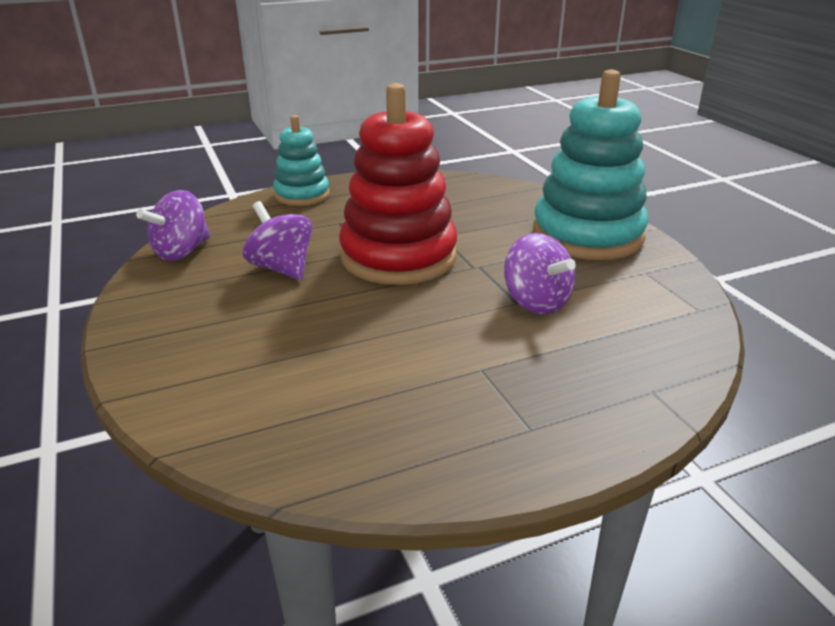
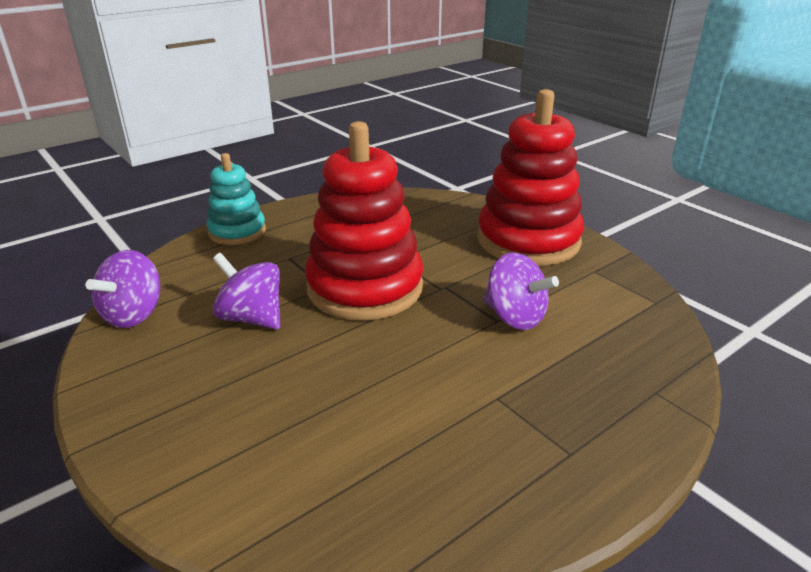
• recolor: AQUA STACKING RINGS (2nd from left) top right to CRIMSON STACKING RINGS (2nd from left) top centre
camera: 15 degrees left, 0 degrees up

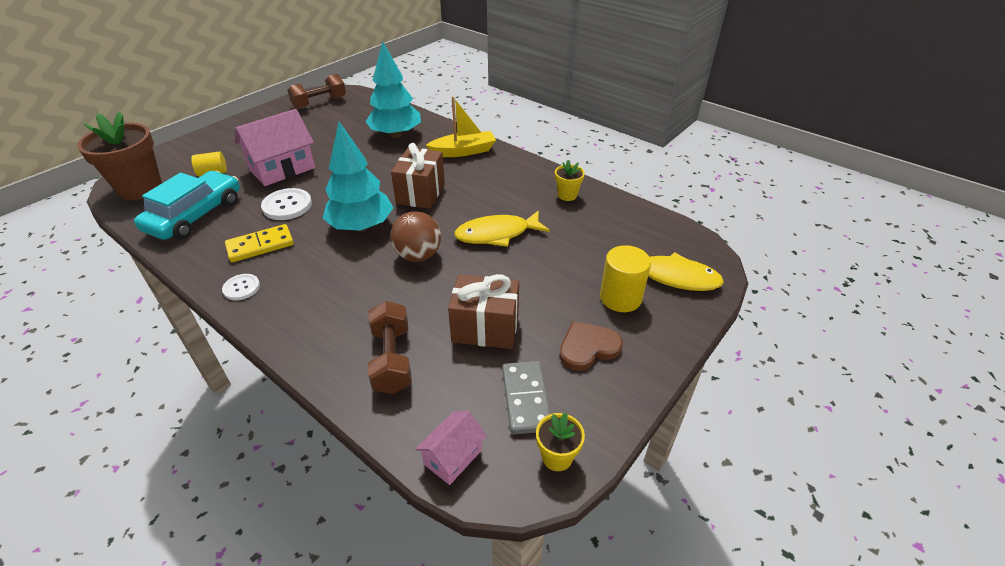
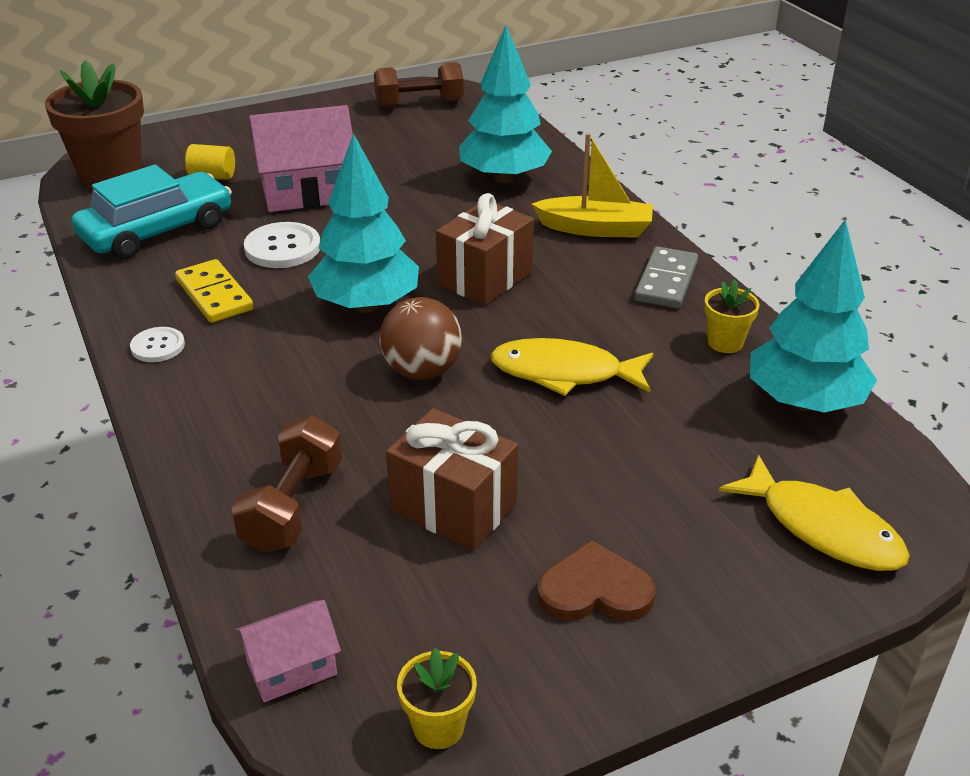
• rotate: YELLOW DOMINO middle left = middle left 60 degrees clockwise
• move: ASH-GREY DOMINO bottom centre to middle right
• insert: AQUA TREE (3rd from left) middle right
• delete: YELLOW CYLINDER (2nd from left) centre
camera: 25 degrees right, 5 degrees down

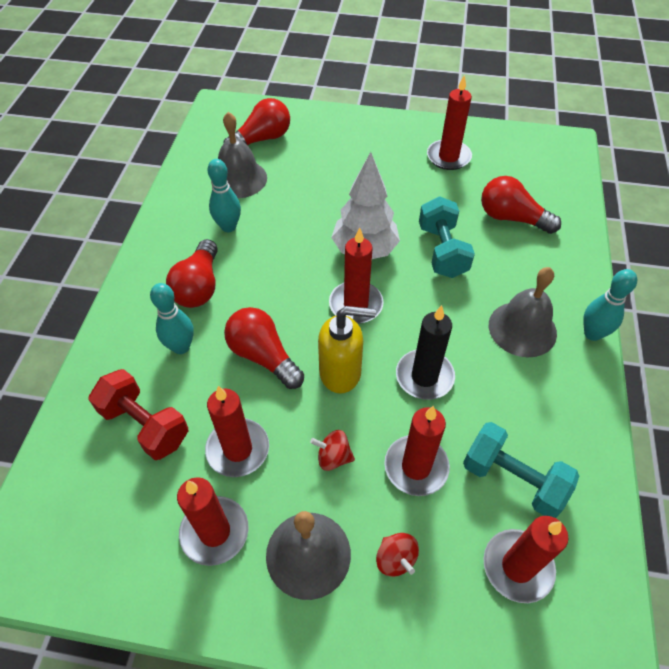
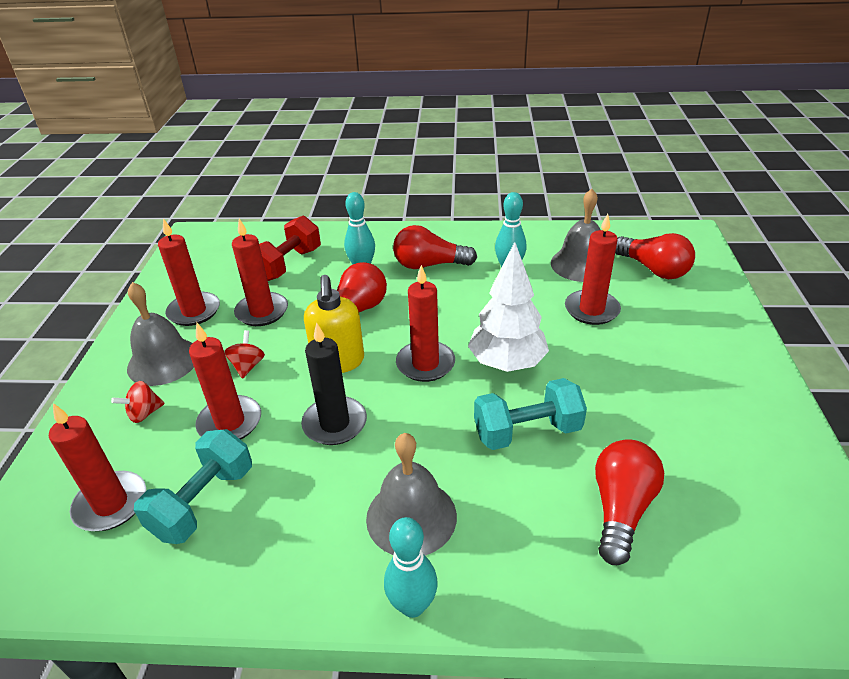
• move: CRIMSON WAX CANDLE (5th from left in the first image) top right to CRIMSON WAX CANDLE (6th from left) middle right
camera: 85 degrees right, 15 degrees down

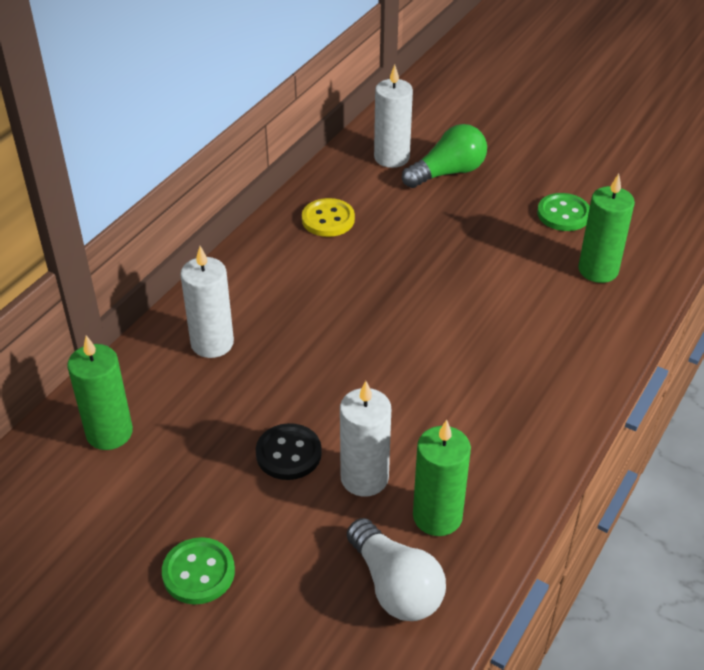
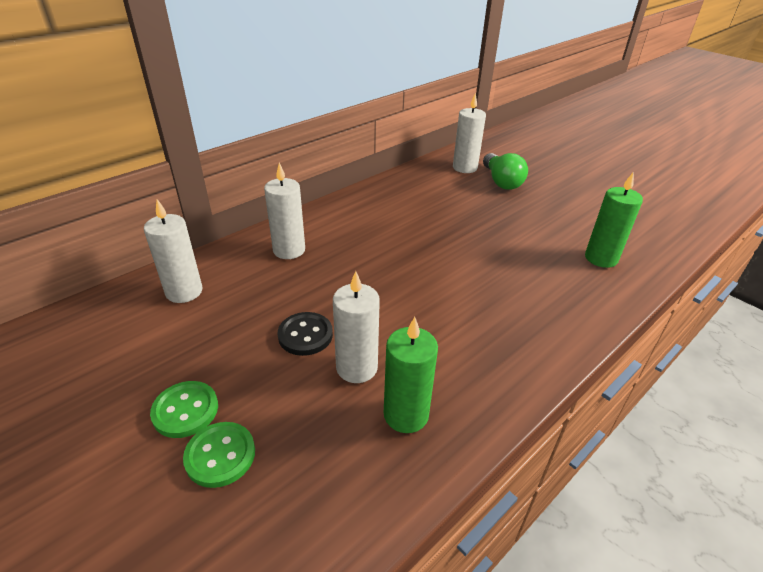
• recolor: LEAF-GREEN WAX CANDLE (1st from left) middle left to SNOW-WHITE WAX CANDLE (1st from left) middle left
• move: LEAF-GREEN SEWING BUTTON (2nd from left) top right to bottom left
• rotate: LEAF-GREEN LIGHTBULB top centre = top centre 90 degrees clockwise
• delete: YELLOW SEWING BUTTON top centre
• delete: SNOW-WHITE LIGHTBULB bottom centre
camera: 15 degrees right, 5 degrees down

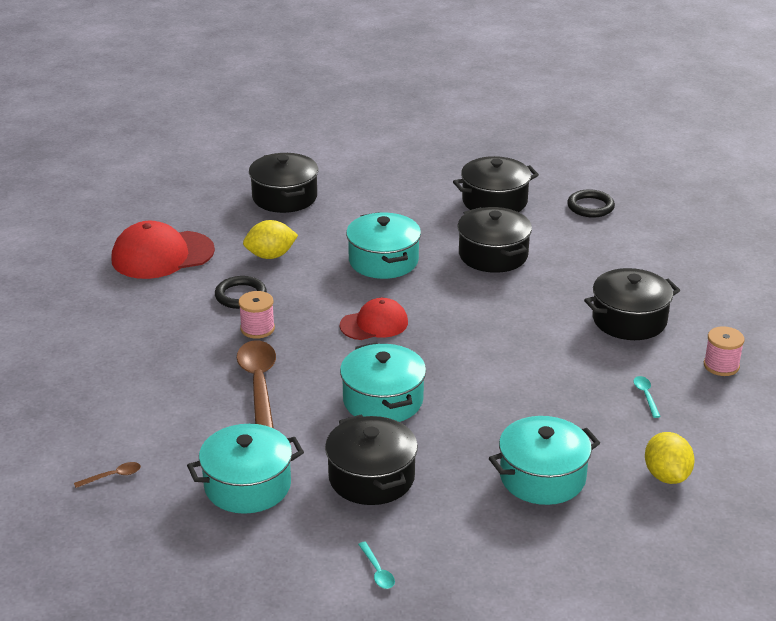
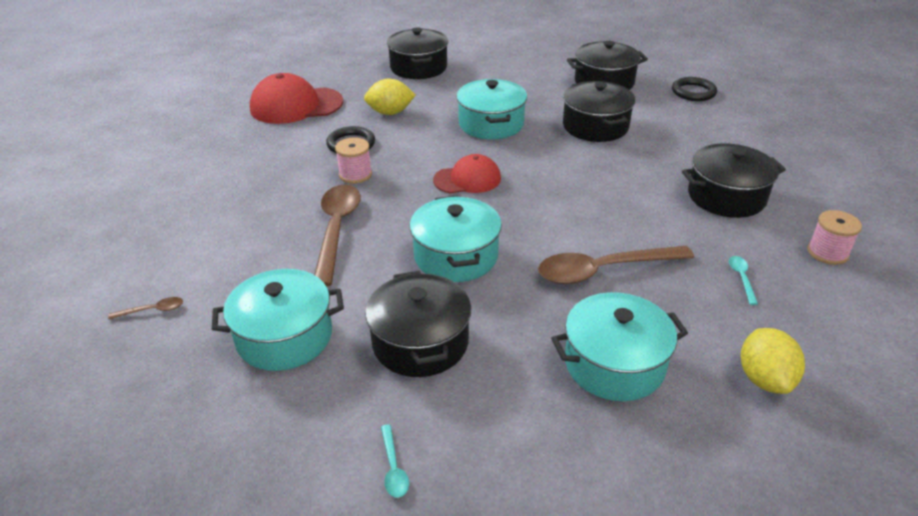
• insert: RUSSET SPOON (3rd from left) middle right
camera: 10 degrees right, 5 degrees up

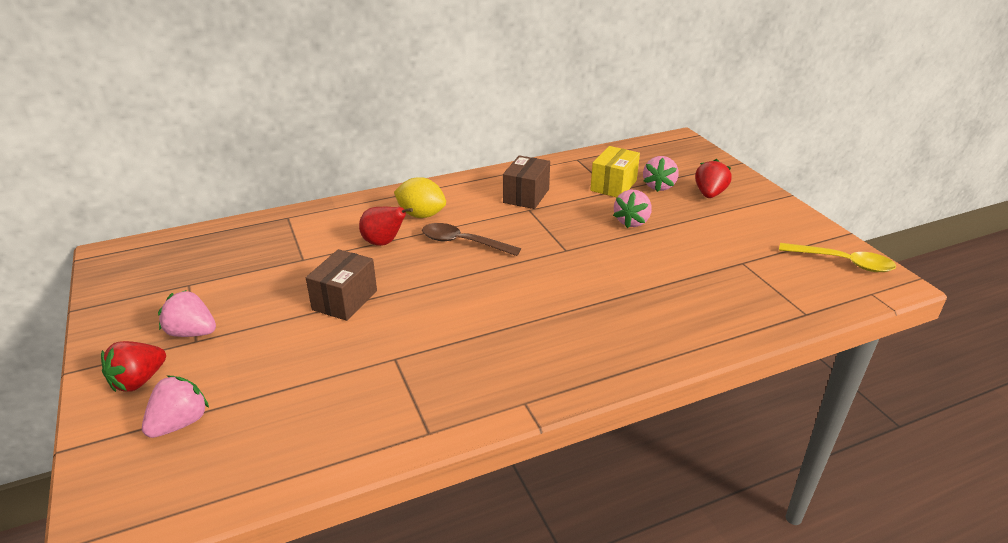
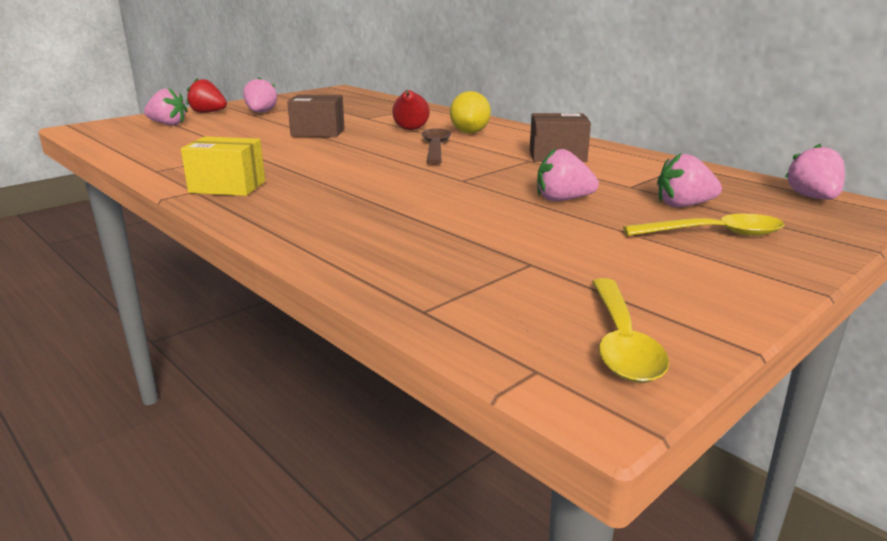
• move: YELLOW PACKAGE top centre to top left
• replace: CRIMSON STRAWBERRY (2nd from left) top right to YELLOW SPOON (2nd from left) middle right
• insert: ROSY STRAWBERRY (5th from left) top right
camera: 70 degrees right, 10 degrees down

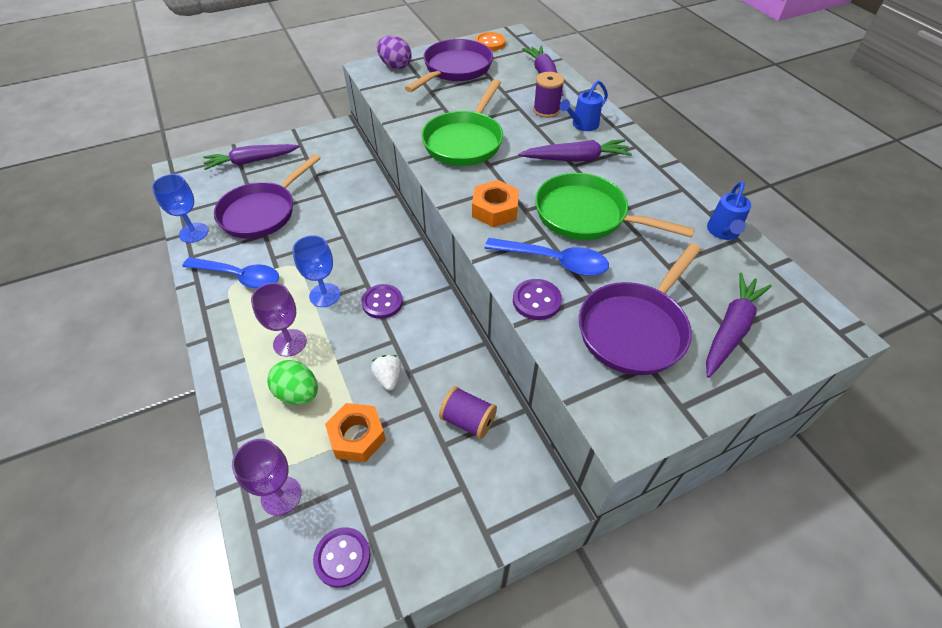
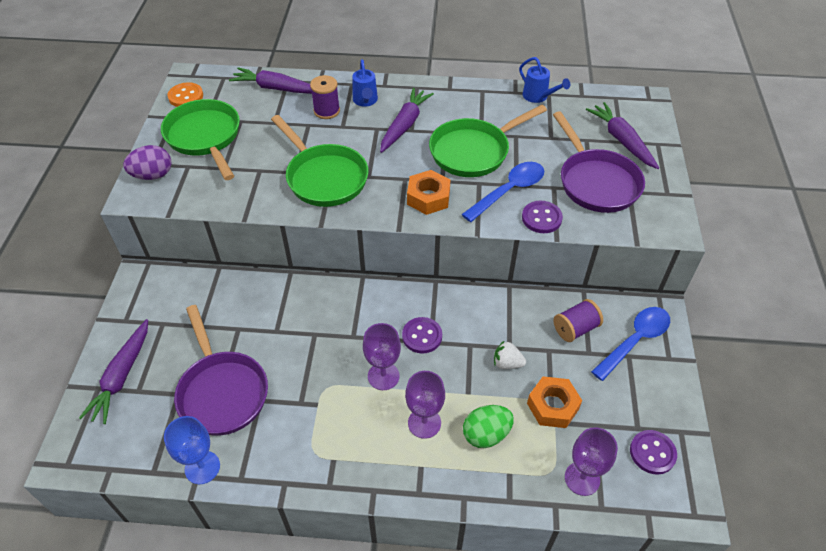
• recolor: VIOLET FRYING PAN (2nd from left) top centre to LEAF-GREEN FRYING PAN (1st from left) top left
• recolor: BLUE GOBLET (2nd from left) centre to VIOLET GOBLET (1st from left) centre
• move: BLUE SPOON (1st from left in the first image) middle left to BLUE SPOON (2nd from left) middle right
camera: 60 degrees left, 0 degrees up

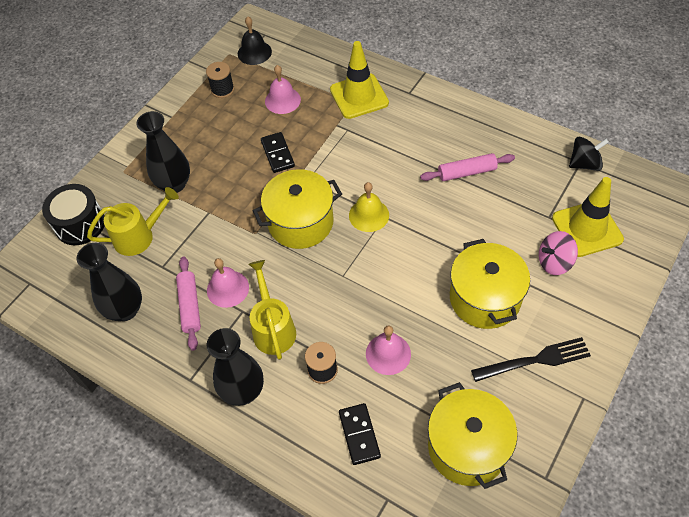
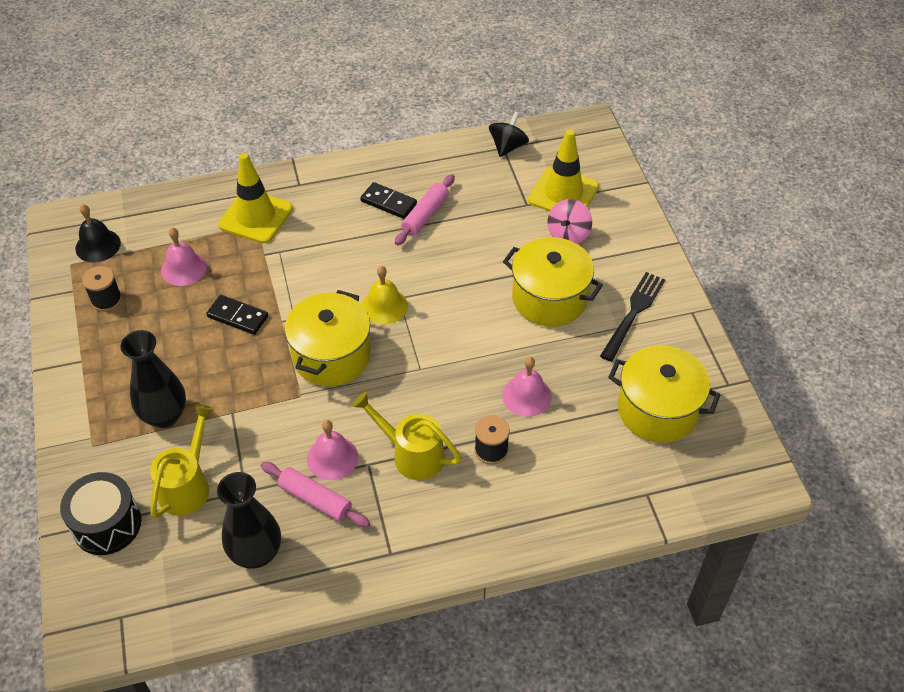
• move: EBONY DOMINO (2nd from left) bottom centre to top centre
• delete: EBONY FLOWER VASE (3rd from left) bottom centre
camera: 50 degrees left, 5 degrees down

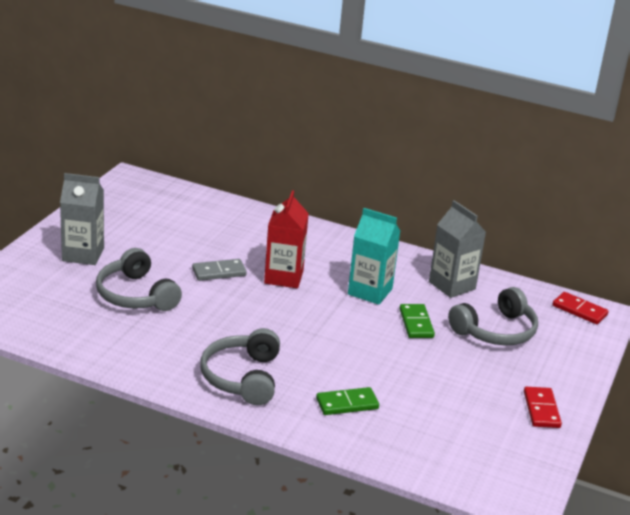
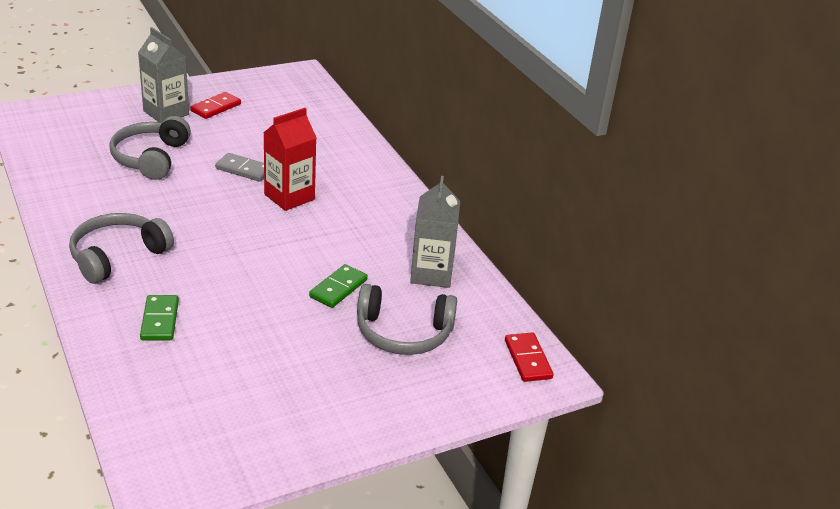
• rotate: LEAF-GREEN DOMINO (1st from left) bottom centre = middle left 60 degrees clockwise
• move: CRIMSON DOMINO (1st from left) bottom right to top left
• delete: AQUA MILK CARTON centre
camera: 40 degrees right, 5 degrees up

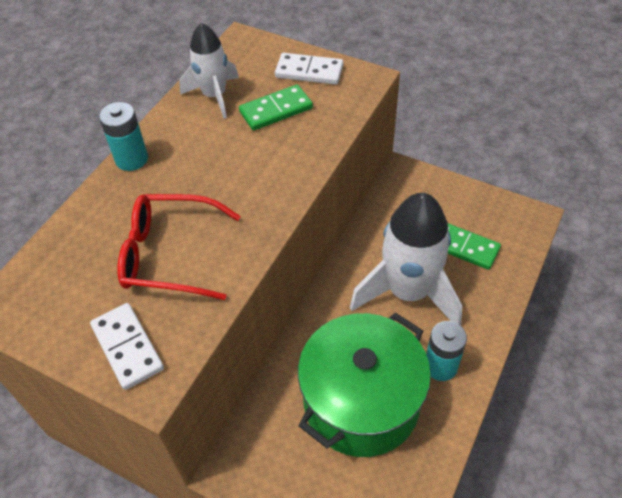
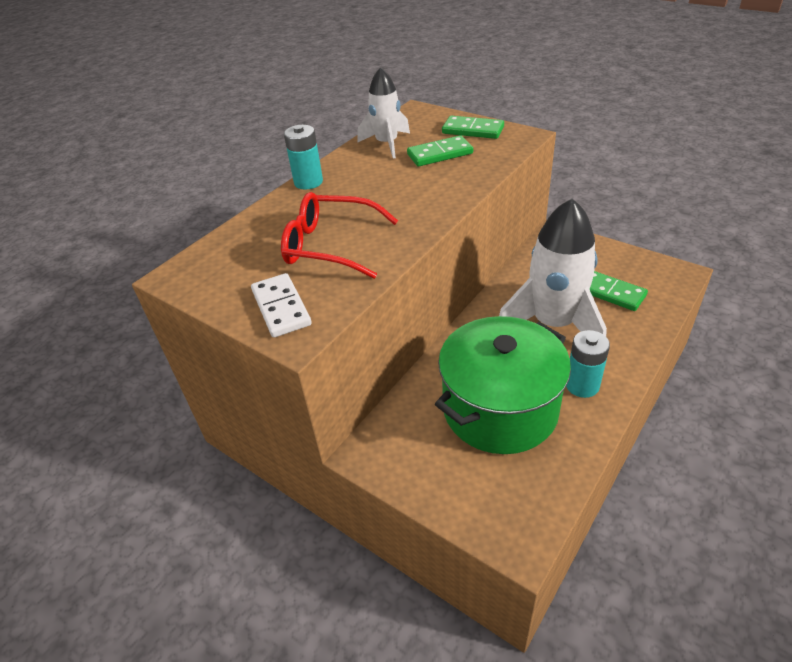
• recolor: SNOW-WHITE DOMINO (2nd from left) top centre to LEAF-GREEN DOMINO (2nd from left) top centre
camera: 10 degrees right, 10 degrees down

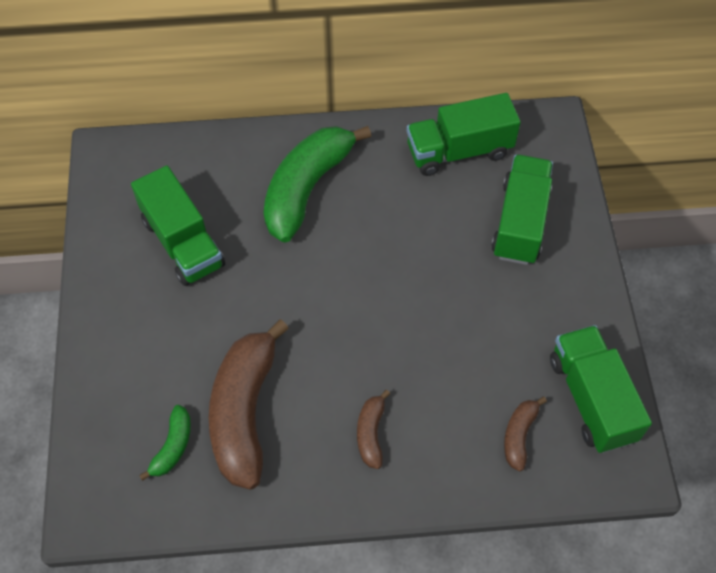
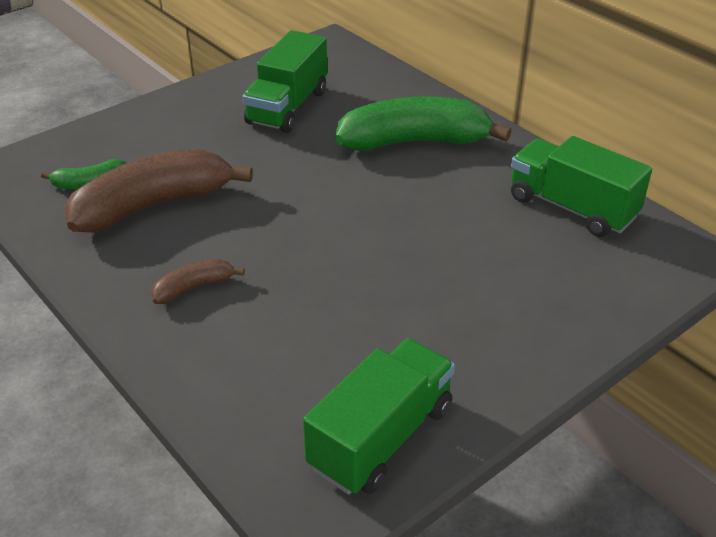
• delete: LEAF-GREEN TOY TRUCK (3rd from left) middle right
• delete: RUSSET TOY BANANA (3rd from left) bottom right
camera: 55 degrees right, 20 degrees down

